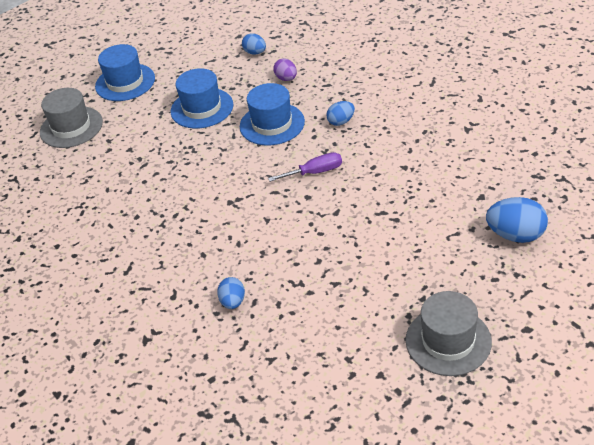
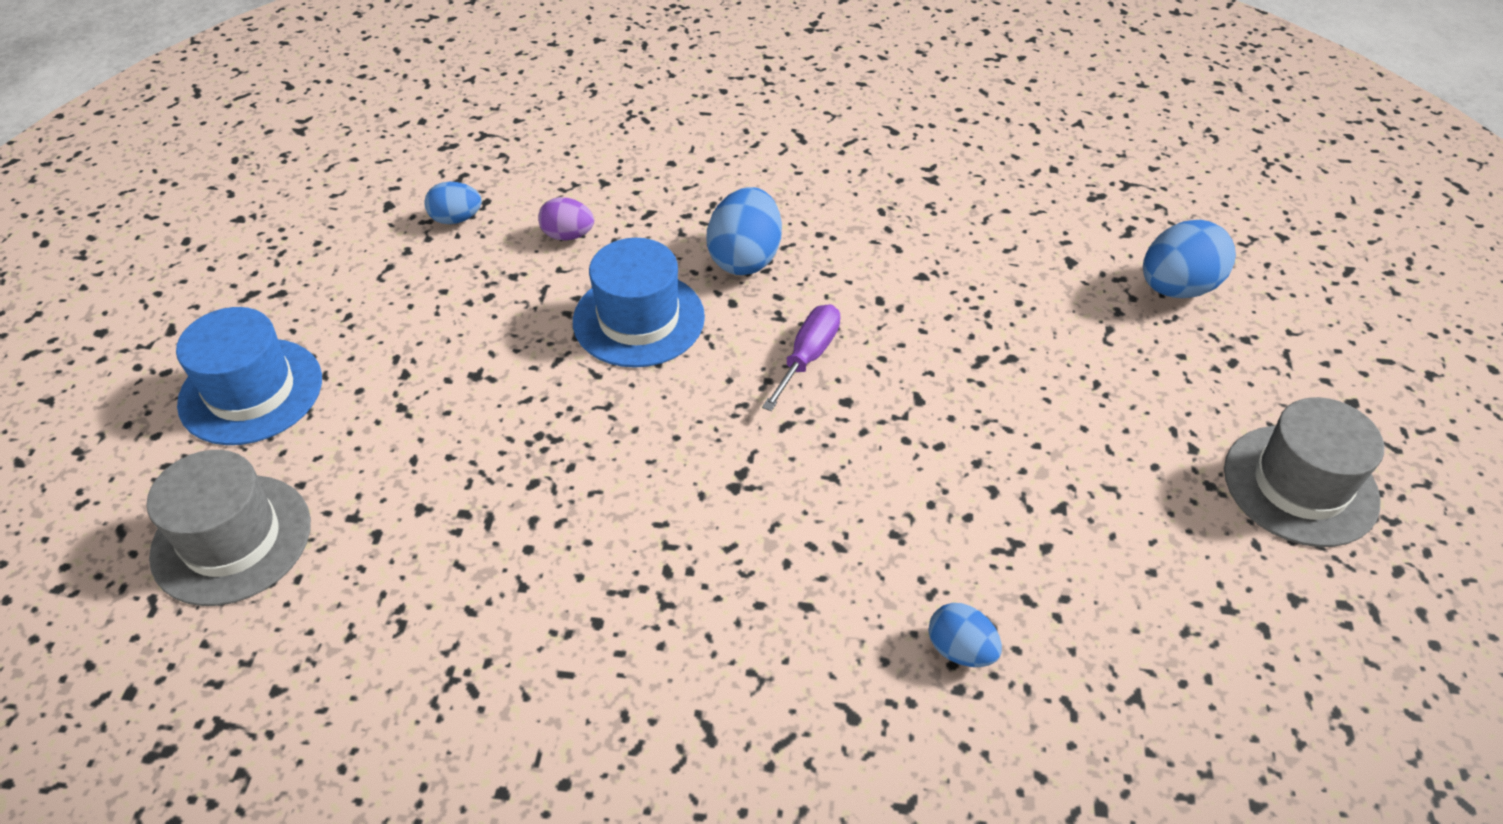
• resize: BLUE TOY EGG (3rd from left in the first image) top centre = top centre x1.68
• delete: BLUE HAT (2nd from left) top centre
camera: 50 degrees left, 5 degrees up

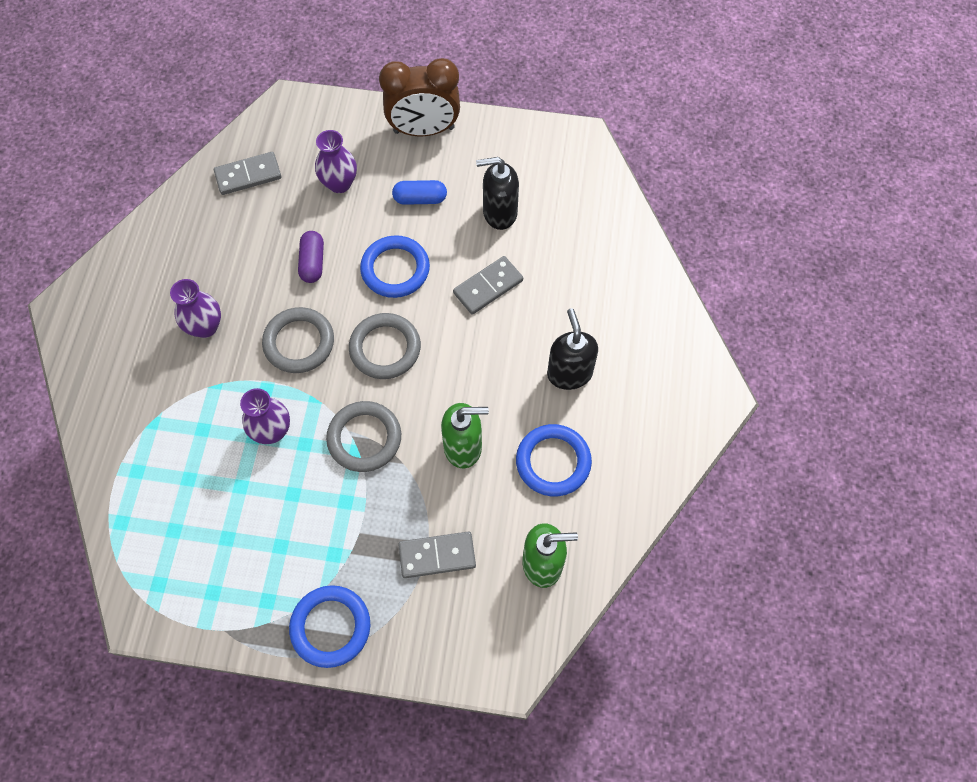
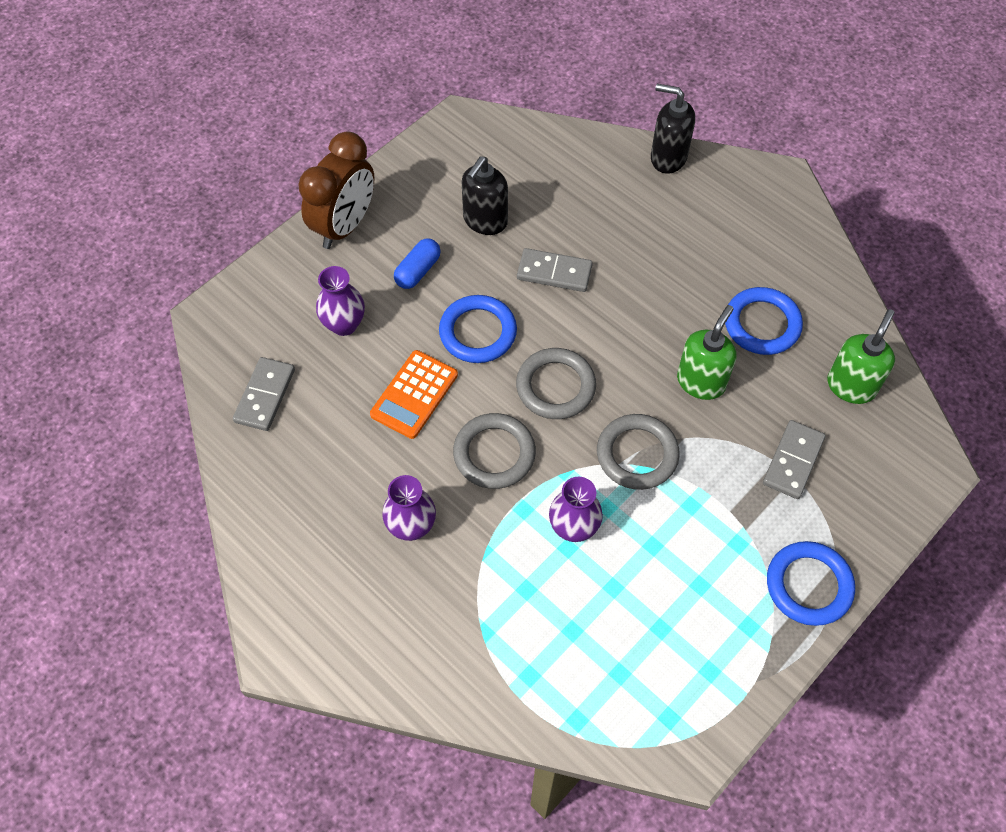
• replace: VIOLET PILL top left to ORANGE-COLOURED POCKET CALCULATOR centre
• rotate: ASH-GREY DOMINO (3rd from left in the first image) centre = top centre 75 degrees counterclockwise
• move: EBONY SOAP DISPENSER (2nd from left) centre to top right
camera: 55 degrees left, 5 degrees down

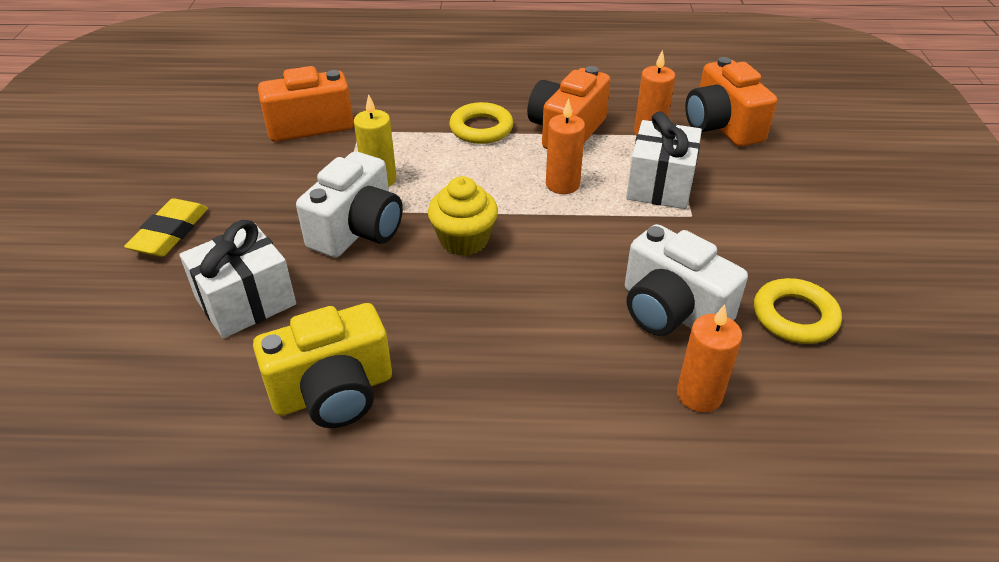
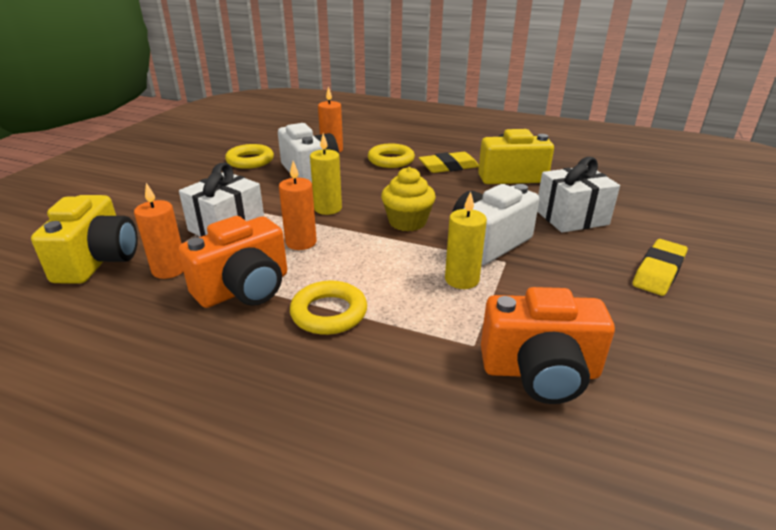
• recolor: ORANGE-COLOURED CAMERA (3rd from left) top right to YELLOW CAMERA (1st from left) middle left
• insert: YELLOW WAX CANDLE (1st from left) top centre
• insert: YELLOW TORUS (3rd from left) top centre
• insert: YELLOW PENCIL ERASER (1st from left) top centre
camera: 160 degrees left, 10 degrees down

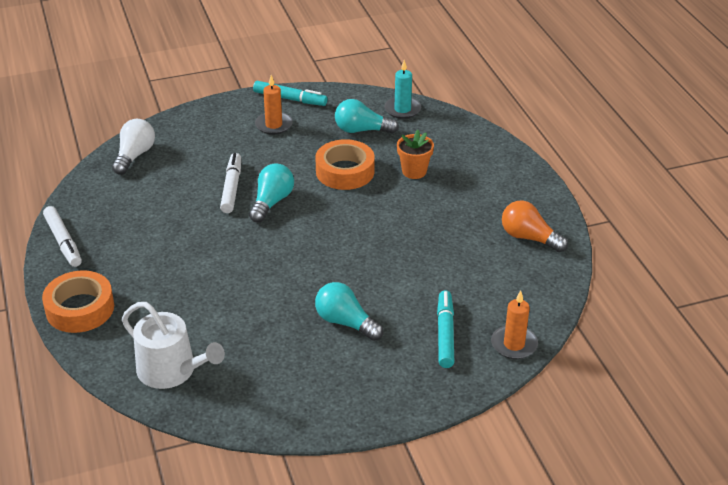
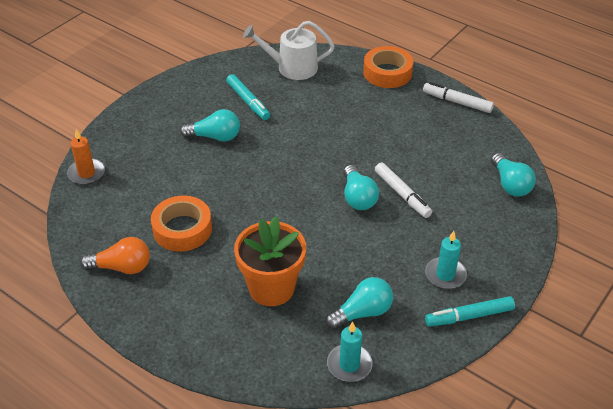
• move: ORANGE-COLOURED ROLL OF TAPE (2nd from left in the first image) centre to ORANGE-COLOURED ROLL OF TAPE (1st from left) middle left
• move: AQUA FELT PEN (2nd from left in the first image) bottom centre to AQUA FELT PEN (1st from left) top centre
• resize: ORANGE-COLOURED PLANT POT top centre = centre x1.75
• recolor: ORANGE-COLOURED WAX CANDLE (1st from left) top centre to AQUA WAX CANDLE (2nd from left) middle right
• recolor: SNOW-WHITE LIGHTBULB top left to AQUA LIGHTBULB (4th from left) middle right
camera: 145 degrees right, 5 degrees up

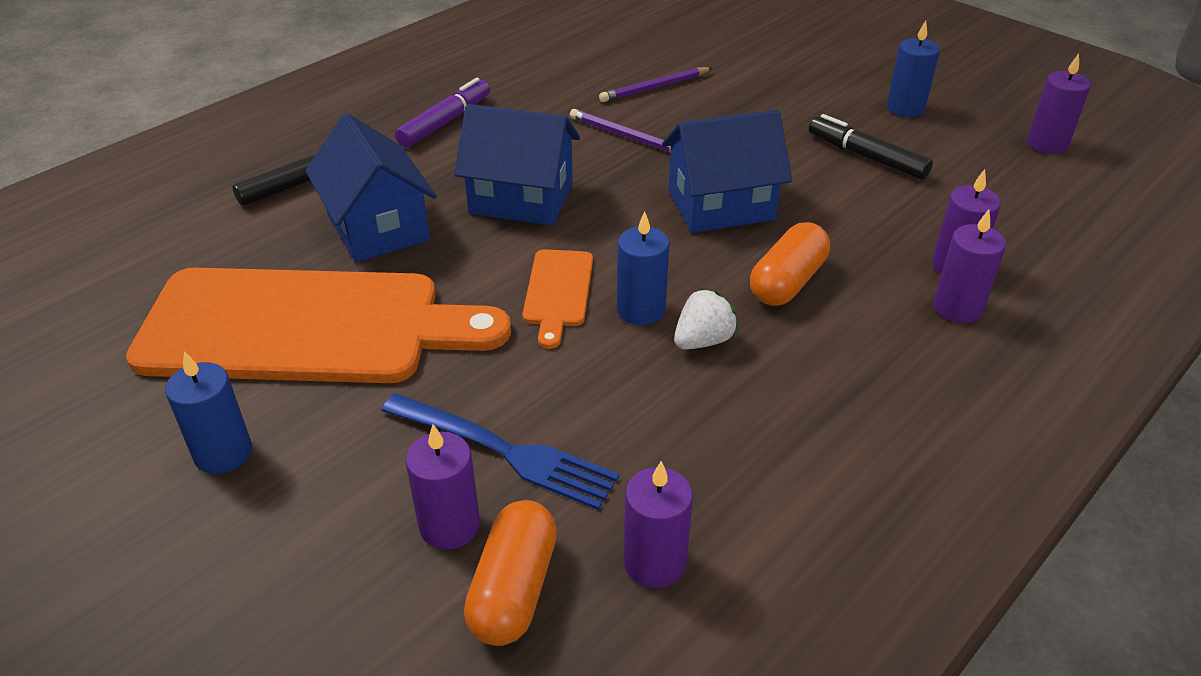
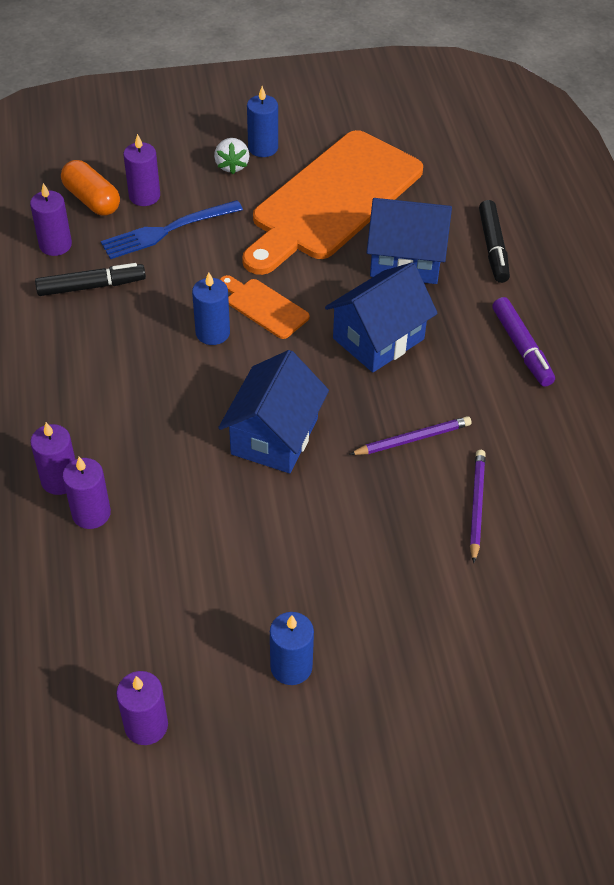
• move: EBONY FELT PEN (2nd from left in the first image) top right to EBONY FELT PEN (1st from left) top left
• move: SNOW-WHITE STRAWBERRY centre to top centre
• delete: ORANGE-COLOURED PILL (2nd from left) centre
camera: 125 degrees right, 10 degrees up

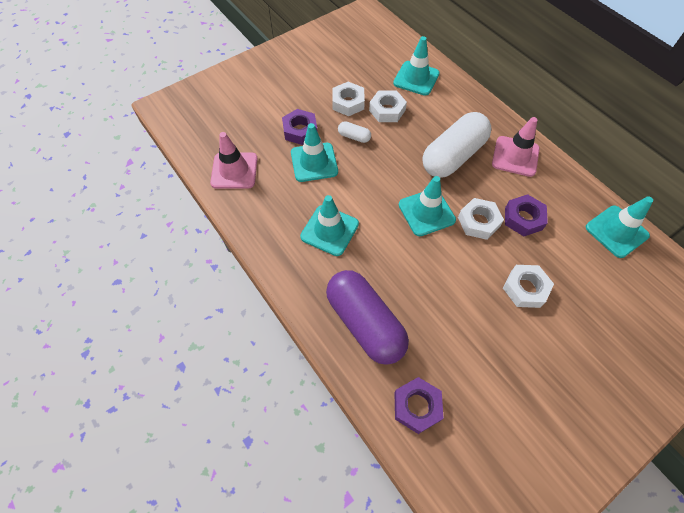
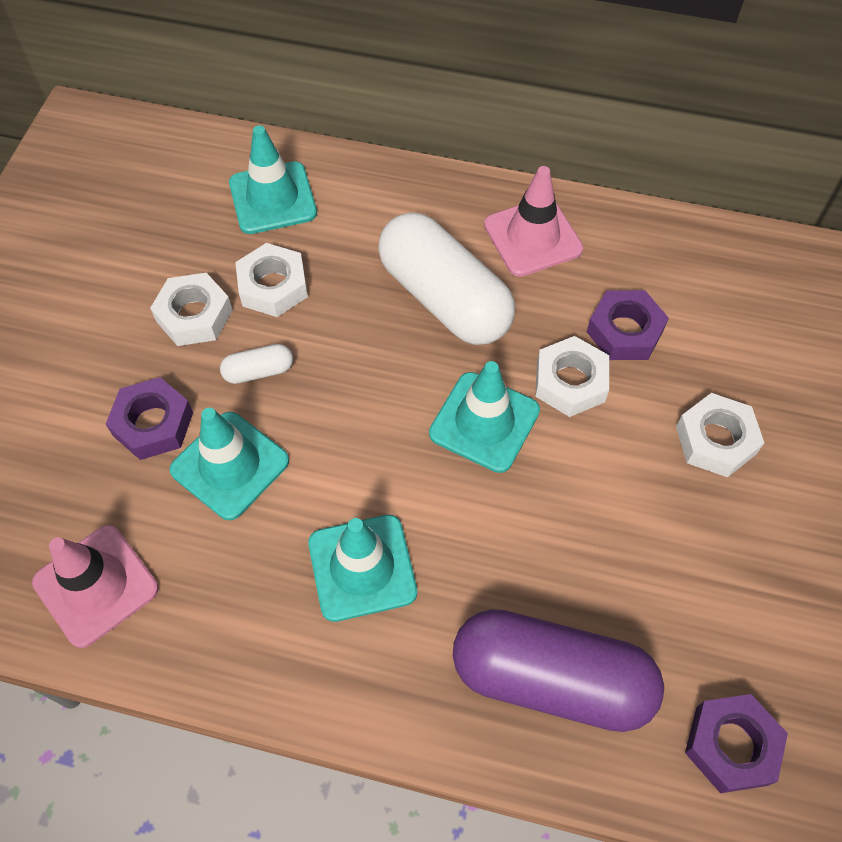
• rotate: SNOW-WHITE PILL (2nd from left) top right = top centre 45 degrees counterclockwise
• delete: AQUA SAFETY CONE (5th from left) middle right
camera: 40 degrees left, 0 degrees up

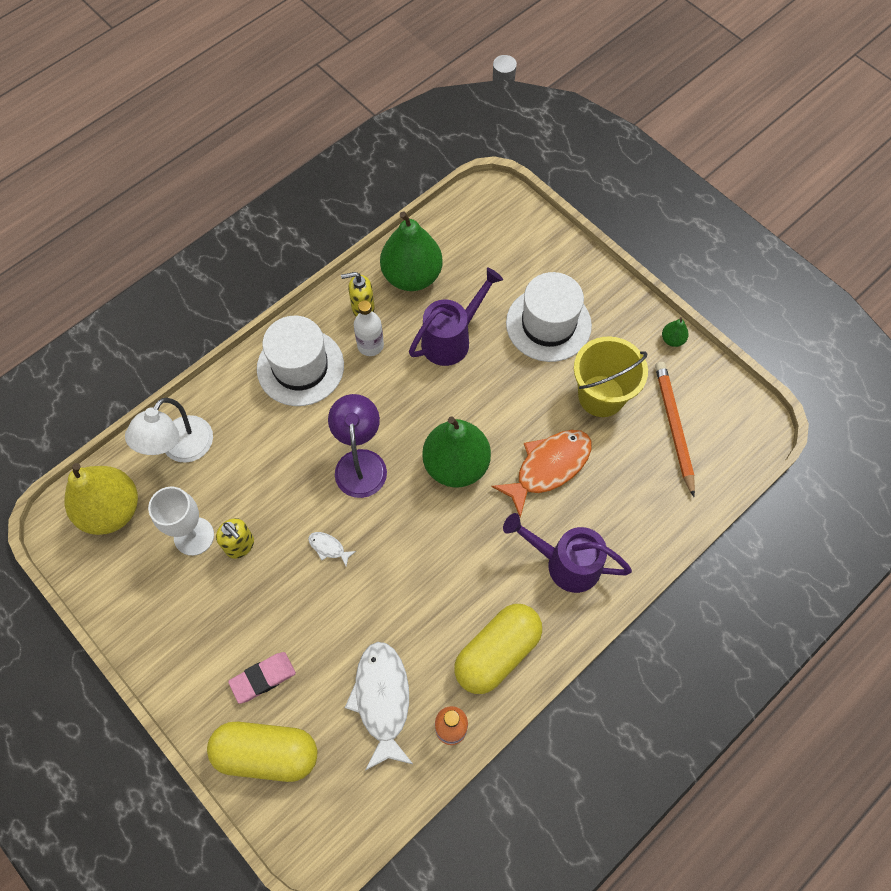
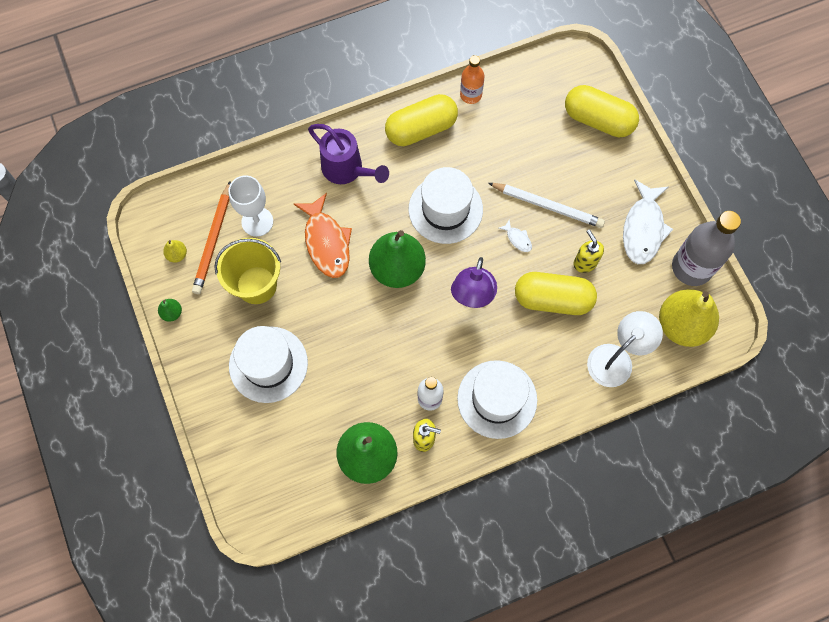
• insert: YELLOW PEAR (1st from left) middle left
• move: SNOW-WHITE GOBLET middle left to top left
• rotate: ORANGE-COLOURED TOY FISH centre = centre 90 degrees counterclockwise
• insert: SNOW-WHITE HAT (2nd from left) top centre
• insert: SNOW-WHITE PENCIL top centre
• insert: YELLOW PILL (2nd from left) middle right
• move: SNOW-WHITE TOY FISH (2nd from left) bottom centre to middle right
• insert: ASH-GREY FLASK middle right
• delete: ROSY PENCIL ERASER bottom left
• delete: VIOLET WATERING POT (1st from left) centre
camera: 160 degrees left, 5 degrees up

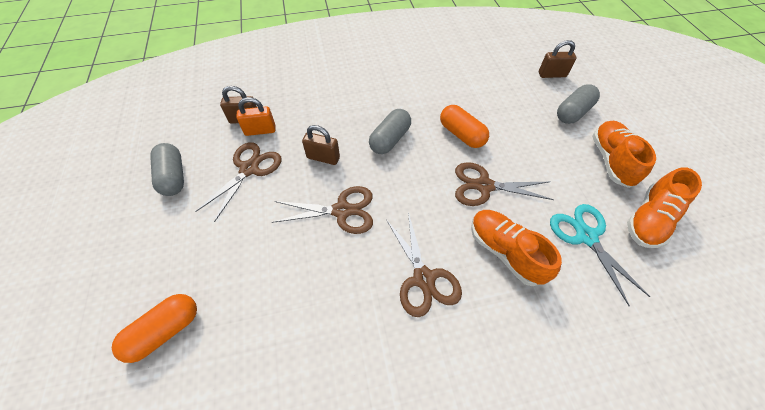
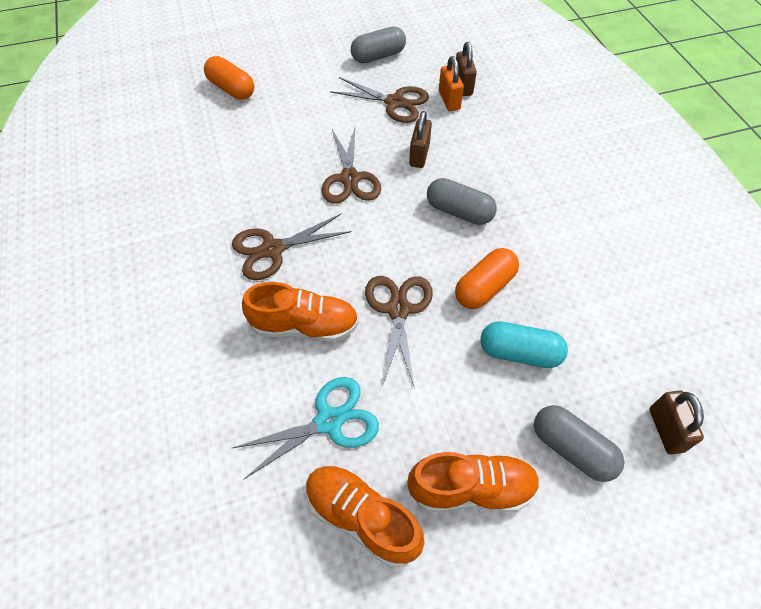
• rotate: ORANGE-COLOURED SNEAKER (1st from left) middle right = centre 45 degrees clockwise
• insert: AQUA PILL middle right
camera: 85 degrees right, 0 degrees up

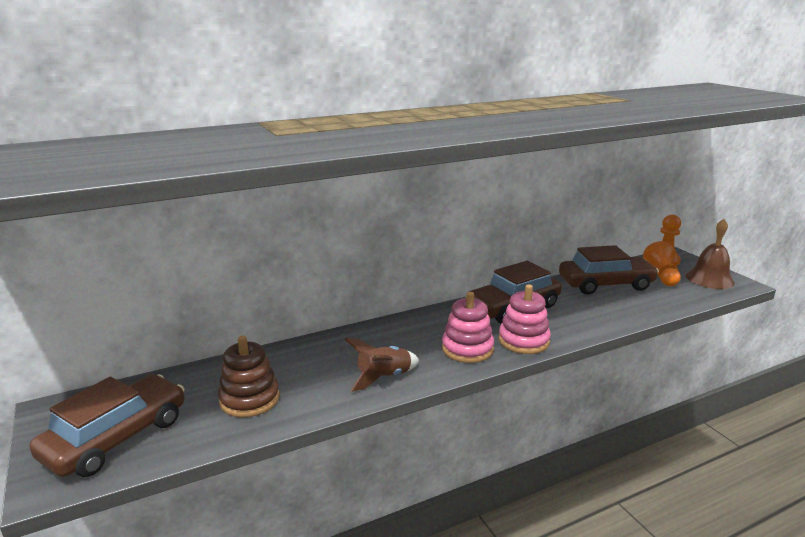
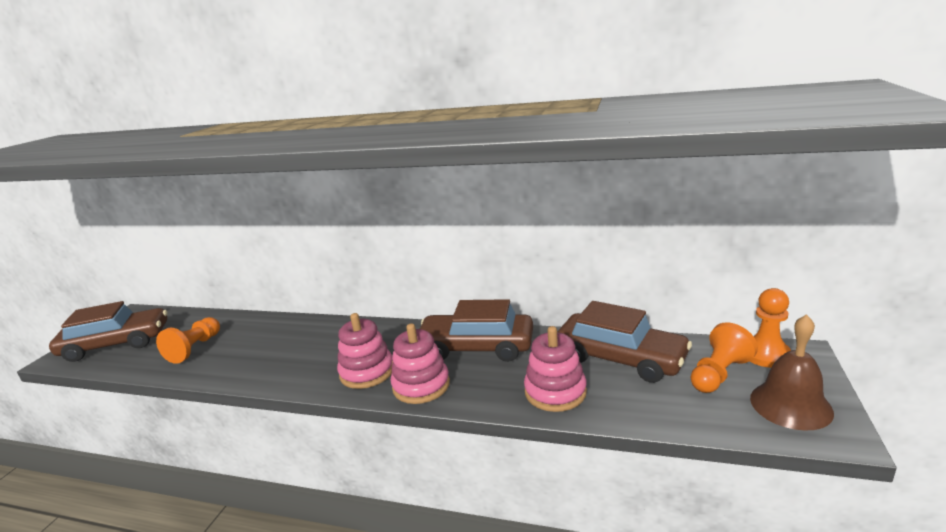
• replace: RUSSET STACKING RINGS bottom left to ORANGE-COLOURED GAME PAWN (1st from left) middle left
• insert: ROSY STACKING RINGS (3rd from left) bottom centre
• delete: RUSSET TOY ROCKET bottom centre
camera: 45 degrees right, 0 degrees up

